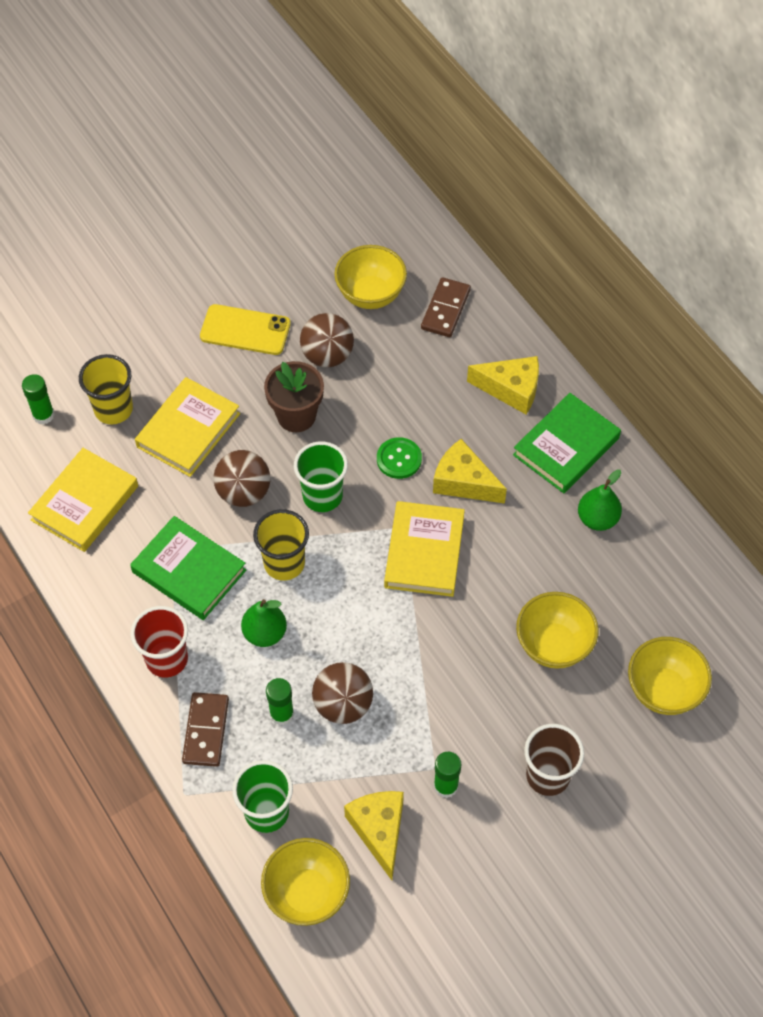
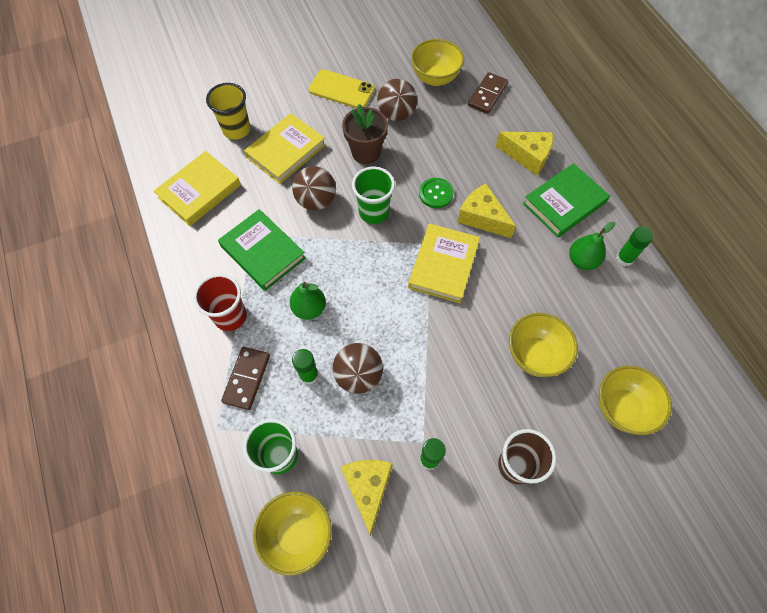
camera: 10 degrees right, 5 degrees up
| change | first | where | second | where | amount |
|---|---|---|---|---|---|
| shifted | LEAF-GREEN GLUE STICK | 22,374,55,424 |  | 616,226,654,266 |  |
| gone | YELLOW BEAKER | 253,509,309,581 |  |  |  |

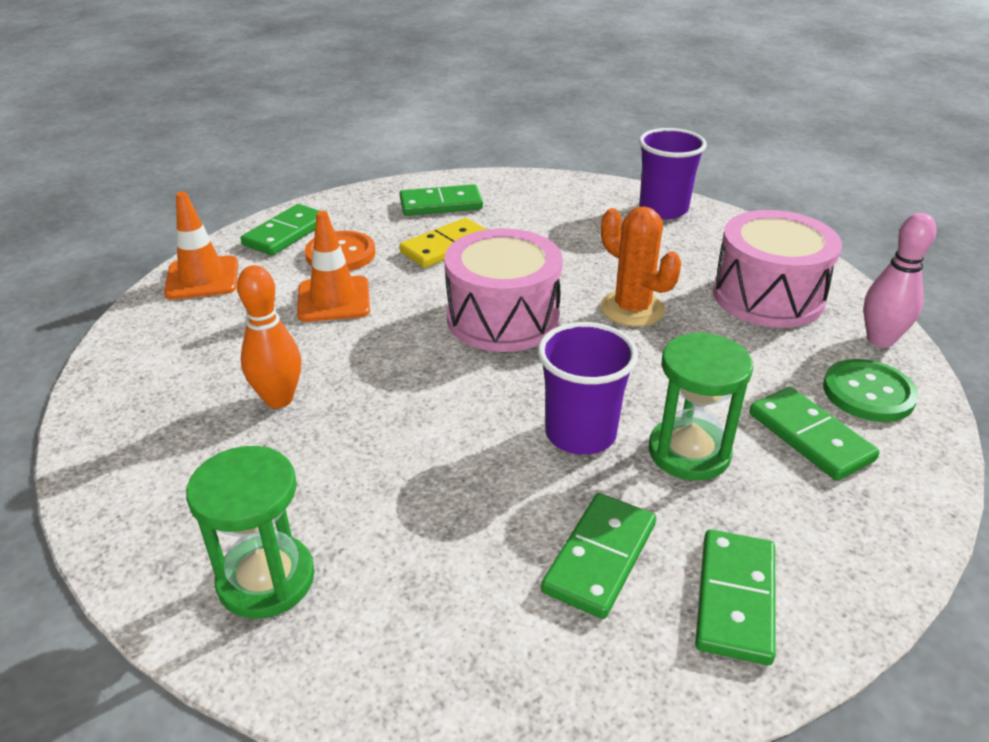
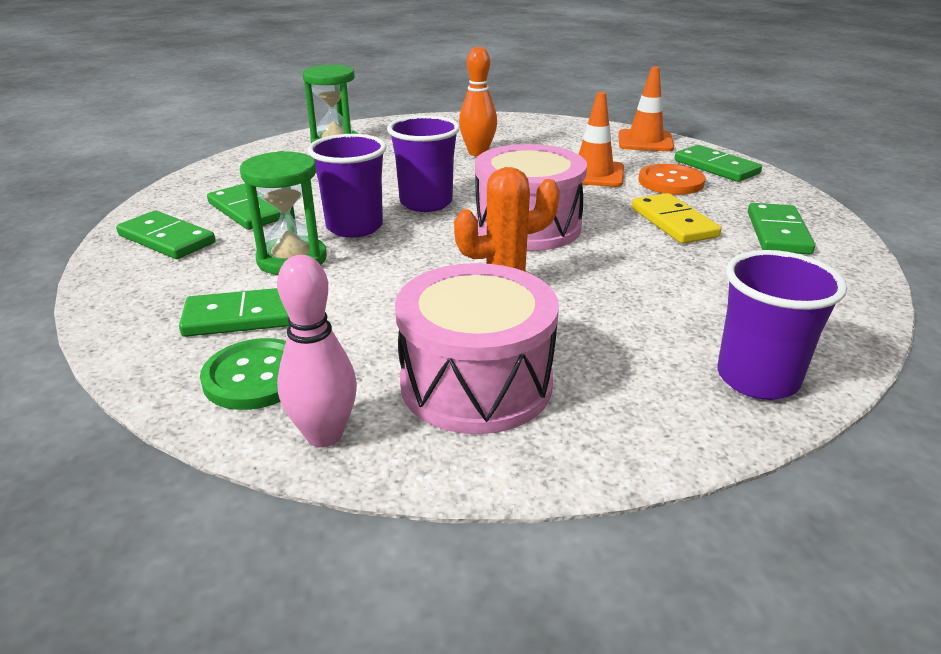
camera: 110 degrees right, 5 degrees down
| change | first | where | second | where | amount |
|---|---|---|---|---|---|
| new |  |  | VIOLET BEAKER | 387,115,460,212 |  |

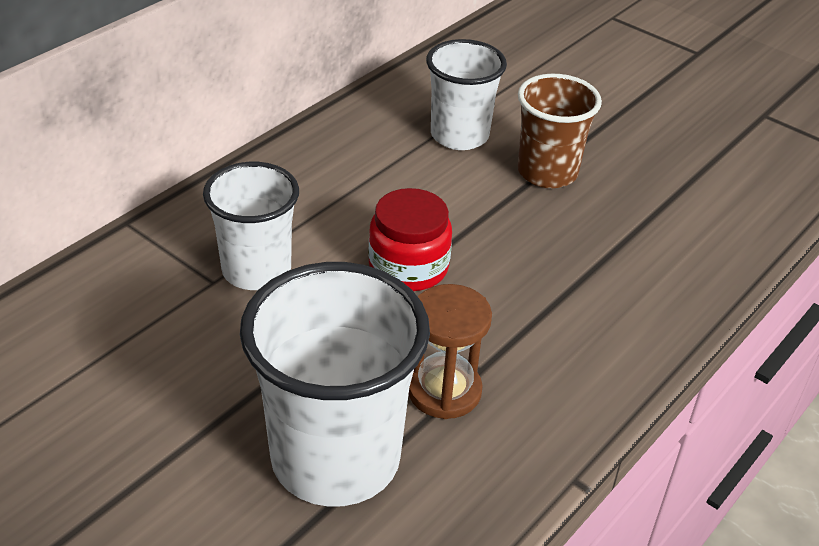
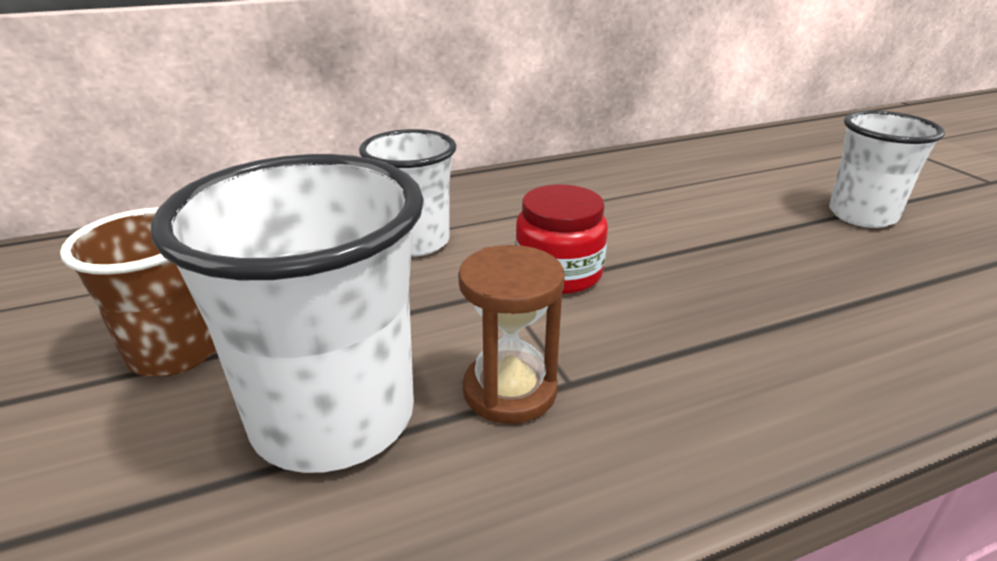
camera: 30 degrees right, 10 degrees down
| change | first | where | second | where | amount |
|---|---|---|---|---|---|
| shifted | SNOW-WHITE BEAKER | 426,39,507,150 |  | 829,111,945,228 |  |
| shifted | BROWN BEAKER | 518,74,602,188 |  | 60,207,216,377 |  |

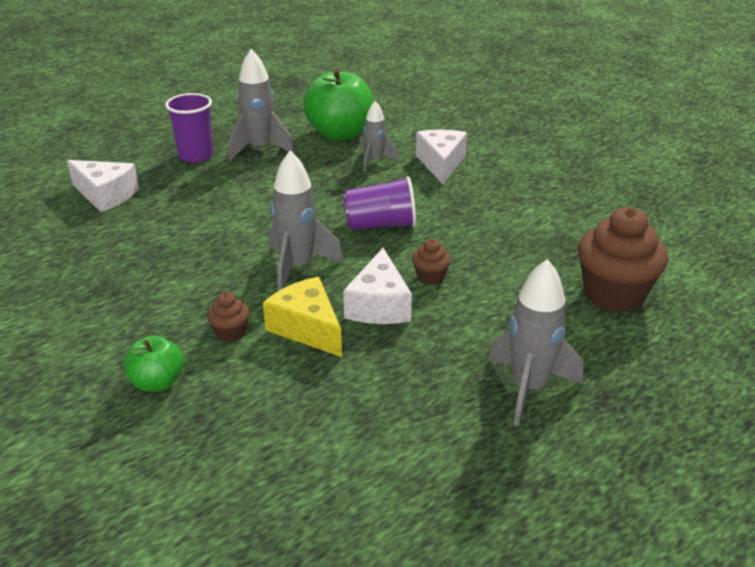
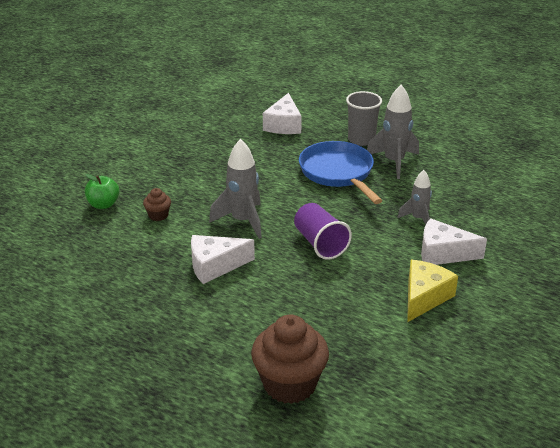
camera: 70 degrees right, 0 degrees up
| change | first | where | second | where | amount |
|---|---|---|---|---|---|
| gone | LEAF-GREEN APPLE | 304,69,373,141 |  |  |  |
| repainted | VIOLET BEAKER | 165,93,213,163 | ASH-GREY BEAKER | 346,91,382,146 |  |
| rotated | SNOW-WHITE PIECE OF CHEESE | 416,130,467,184 |  | 421,218,487,265 | 150 degrees counterclockwise |
| gone | BROWN FAIRY CAKE | 412,239,451,285 |  |  |  |
| gone | ASH-GREY TOY ROCKET | 488,259,583,426 |  |  |  |
| shifted | YELLOW PIECE OF CHEESE | 263,277,342,357 |  | 407,260,458,322 |  |
| new |  |  | ROYAL BLUE PAN | 299,141,383,204 |  |

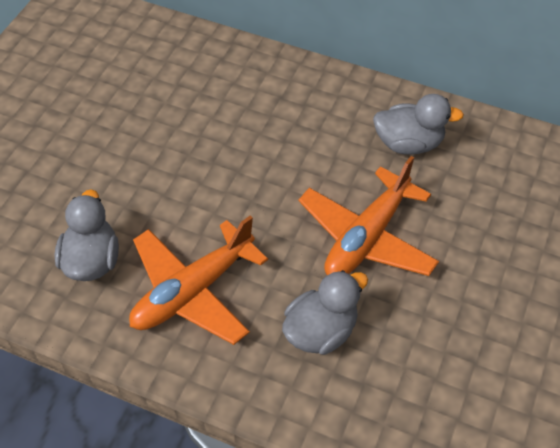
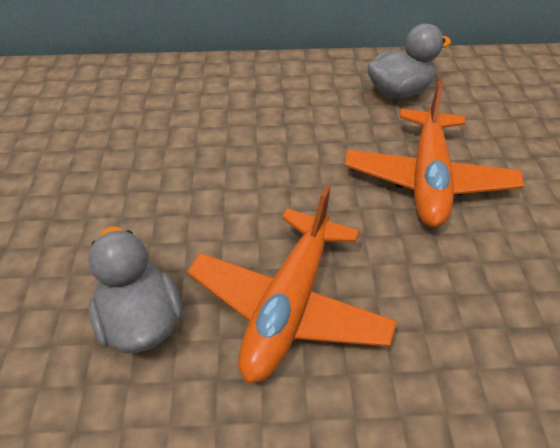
camera: 25 degrees left, 5 degrees down
| change | first | where | second | where | amount |
|---|---|---|---|---|---|
| gone | ASH-GREY RUBBER DUCK | 282,270,368,355 |  |  |  |

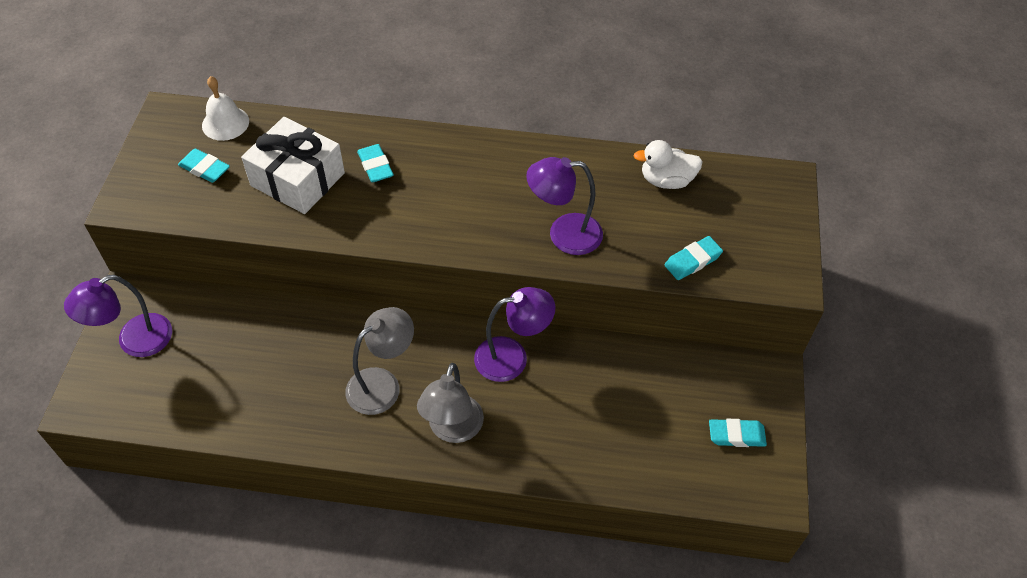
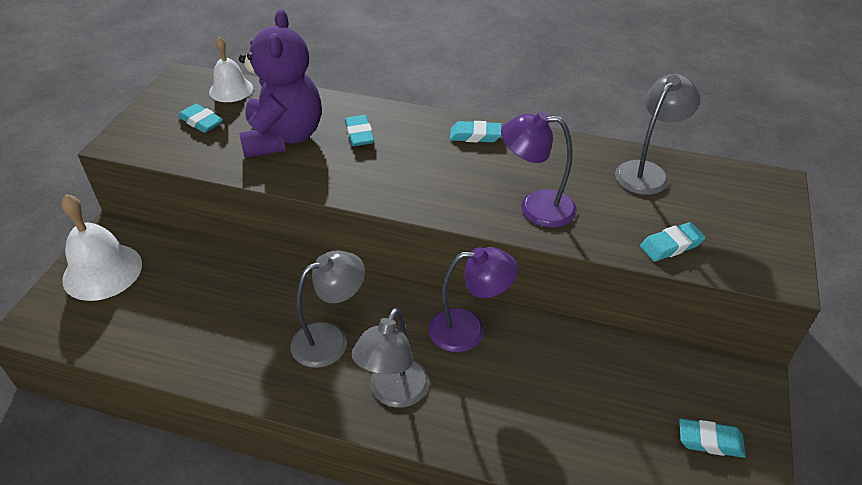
camera: 10 degrees right, 10 degrees down
| change | first | where | second | where | amount |
|---|---|---|---|---|---|
| swapped | SNOW-WHITE WRAPPED GIFT | 241,117,345,214 | VIOLET STUFFED BEAR | 239,9,321,158 |  |
| swapped | SNOW-WHITE RUBBER DUCK | 633,140,703,189 | ASH-GREY READING LAMP | 615,74,700,195 |  |
| swapped | VIOLET READING LAMP | 64,275,172,357 | SNOW-WHITE SCHOOL BELL | 61,194,142,301 |  |
| new |  |  | TEAL GUM ERASER | 450,121,502,142 |  |

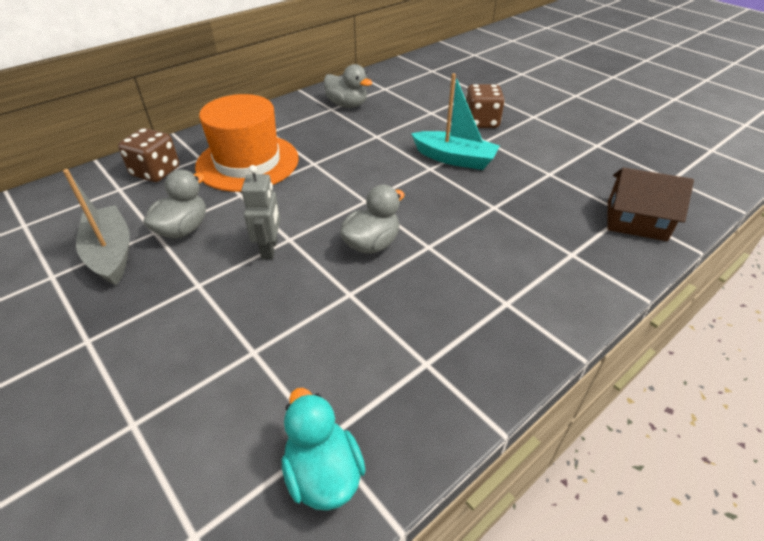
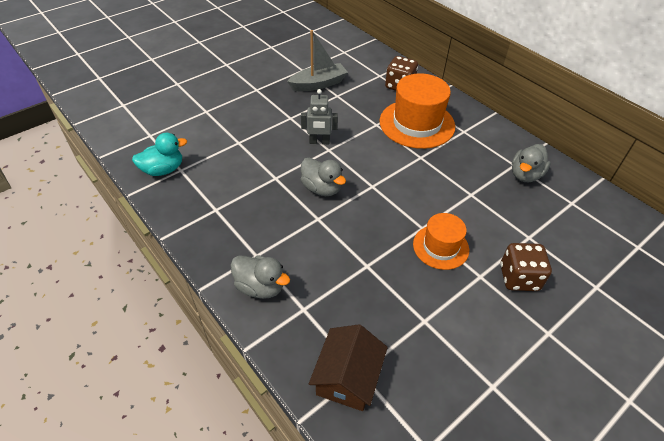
camera: 90 degrees right, 5 degrees up
| change | first | where | second | where | amount |
|---|---|---|---|---|---|
| swapped | TEAL TOY BOAT | 411,73,500,170 | ORANGE TOP HAT | 413,213,469,270 |  |
| shifted | ASH-GREY RUBBER DUCK | 143,170,206,238 |  | 231,255,290,299 |  |

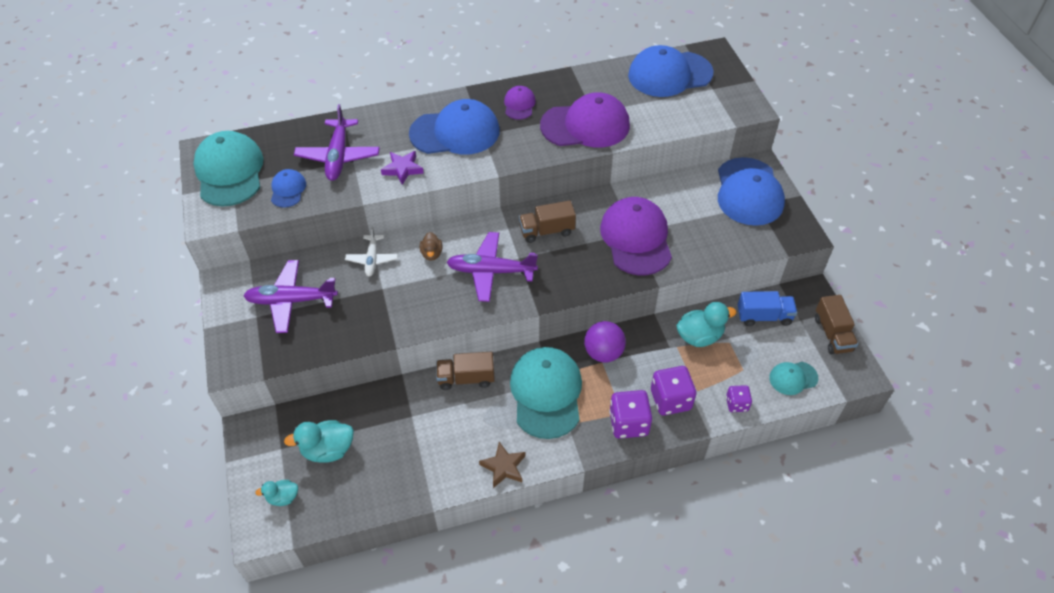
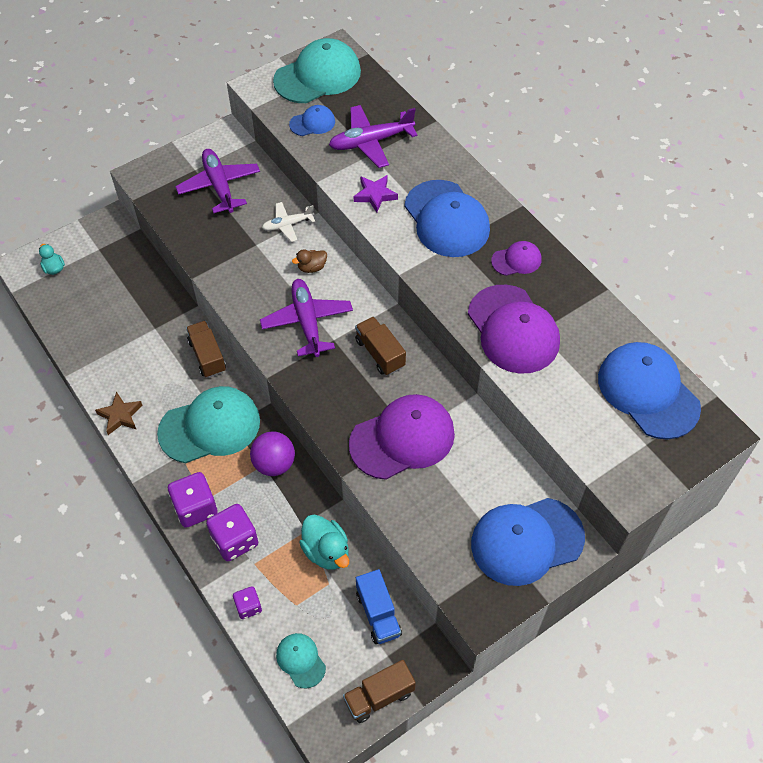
camera: 70 degrees right, 5 degrees up
| change | first | where | second | where | amount |
|---|---|---|---|---|---|
| gone | TEAL RUBBER DUCK | 284,420,354,463 |  |  |  |

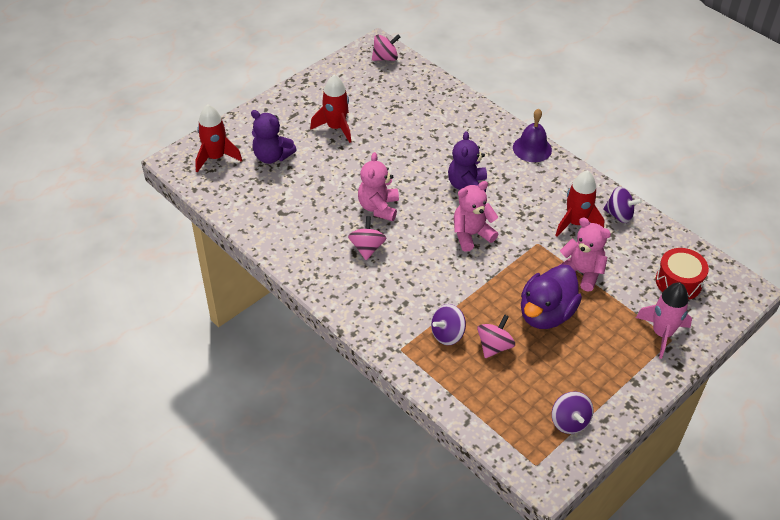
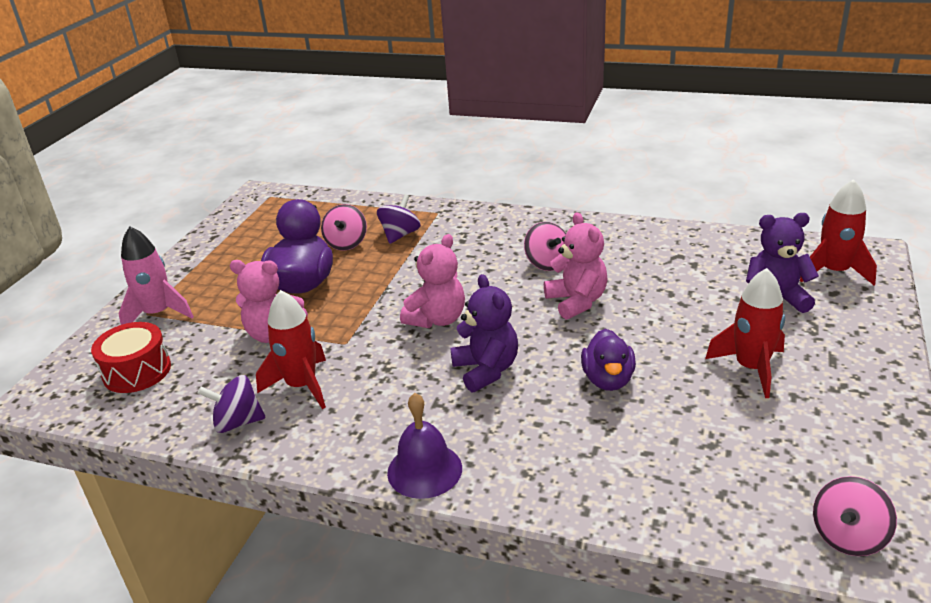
camera: 155 degrees right, 15 degrees down
| change | first | where | second | where | amount |
|---|---|---|---|---|---|
| gone | VIOLET WHIRLIGIG | 552,391,593,434 |  |  |  |
| new |  |  | VIOLET RUBBER DUCK | 581,329,636,391 |  |

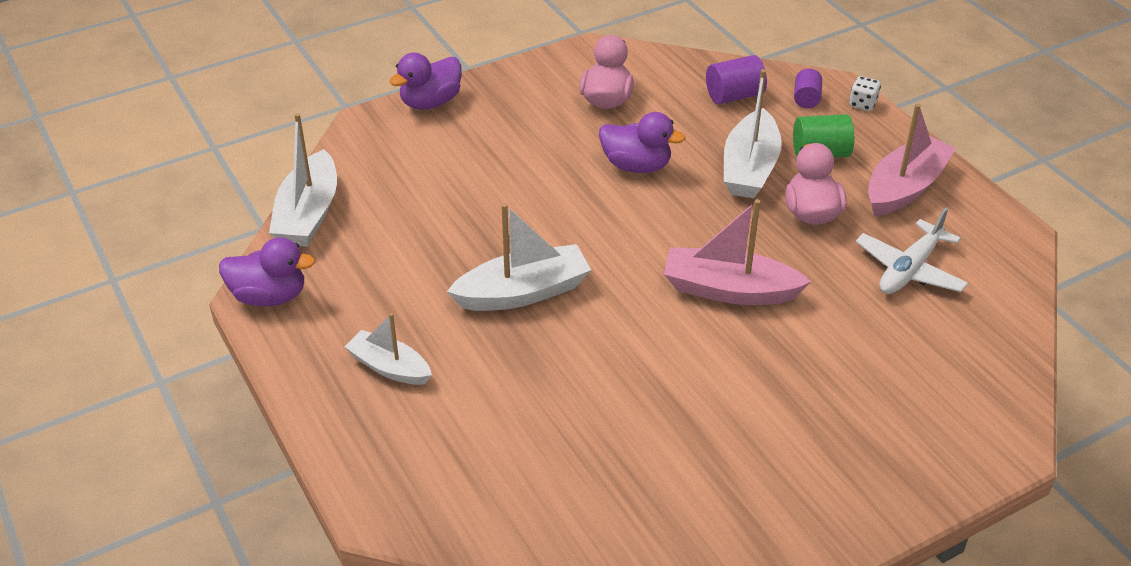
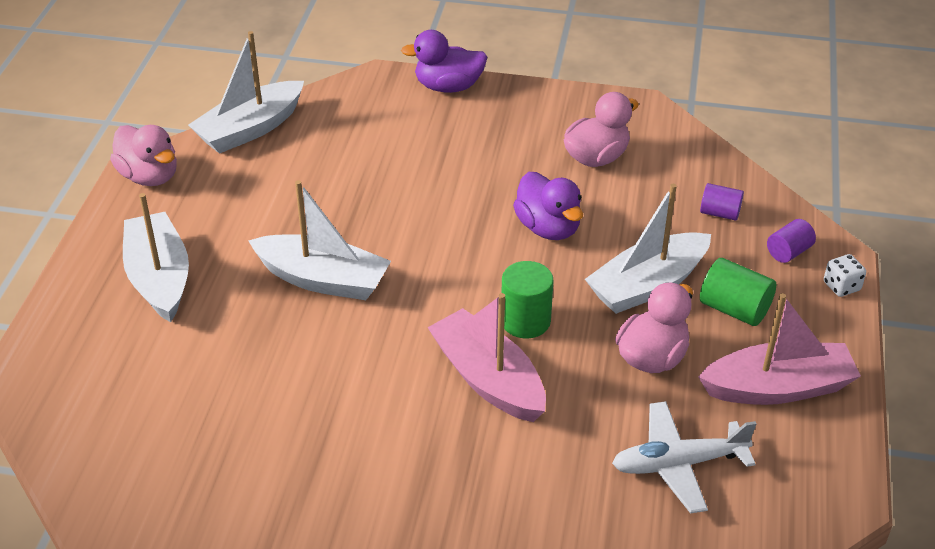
camera: 40 degrees right, 0 degrees up
| change | first | where | second | where | amount |
|---|---|---|---|---|---|
| scaled | VIOLET CYLINDER SHAPE | 706,55,767,104 |  | 700,183,744,221 | x0.66 |
| repainted | VIOLET RUBBER DUCK | 219,237,315,306 | ROSE-PINK RUBBER DUCK | 110,125,177,186 |  |
| scaled | SNOW-WHITE TOY BOAT | 344,313,432,385 |  | 123,193,189,322 | x1.56 |
| new |  |  | LEAF-GREEN CYLINDER SHAPE | 501,261,553,338 |  |

